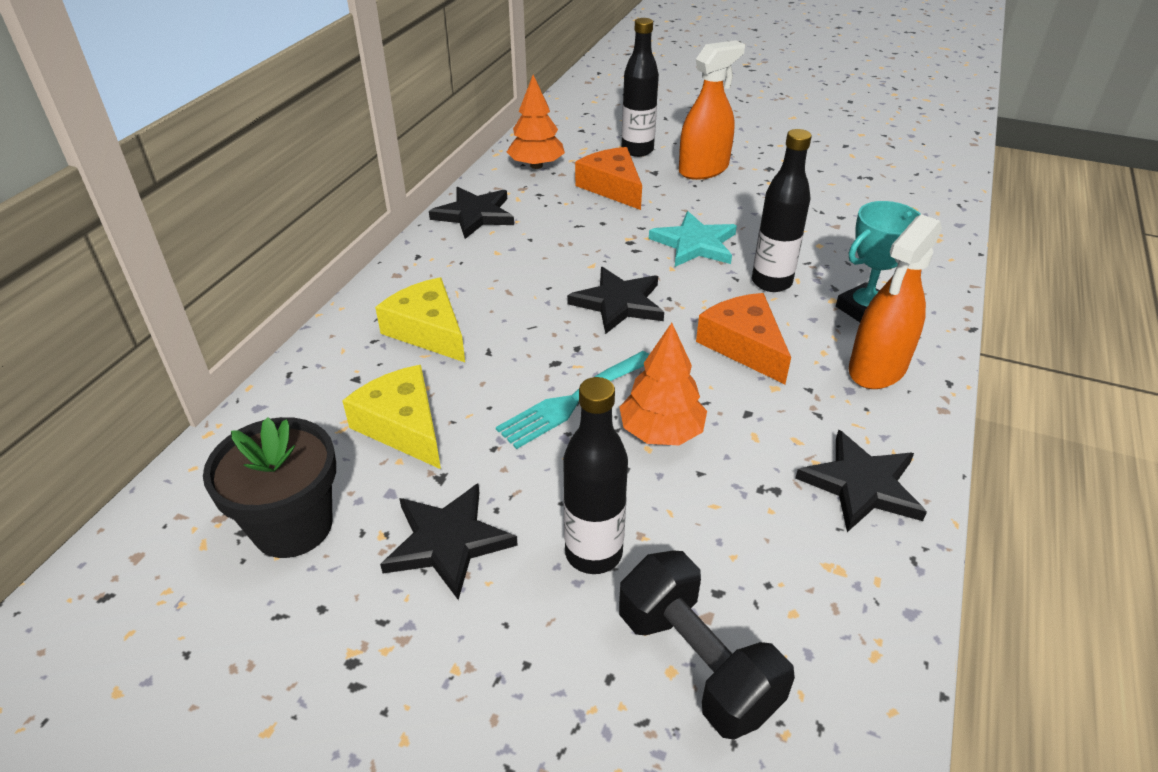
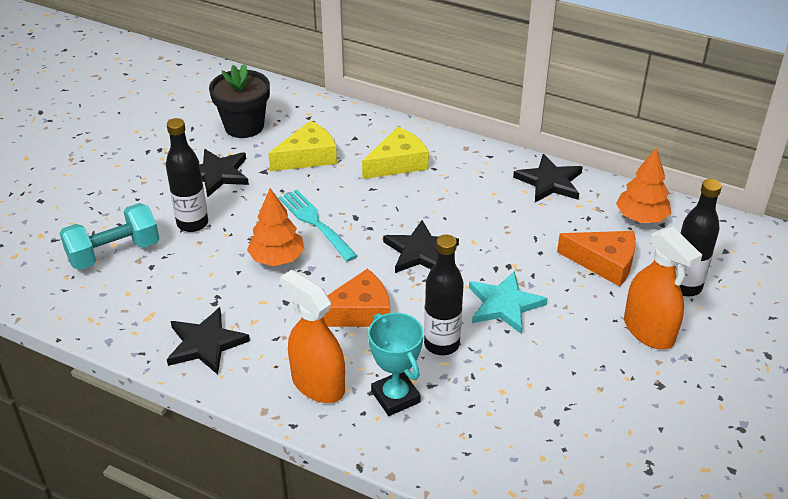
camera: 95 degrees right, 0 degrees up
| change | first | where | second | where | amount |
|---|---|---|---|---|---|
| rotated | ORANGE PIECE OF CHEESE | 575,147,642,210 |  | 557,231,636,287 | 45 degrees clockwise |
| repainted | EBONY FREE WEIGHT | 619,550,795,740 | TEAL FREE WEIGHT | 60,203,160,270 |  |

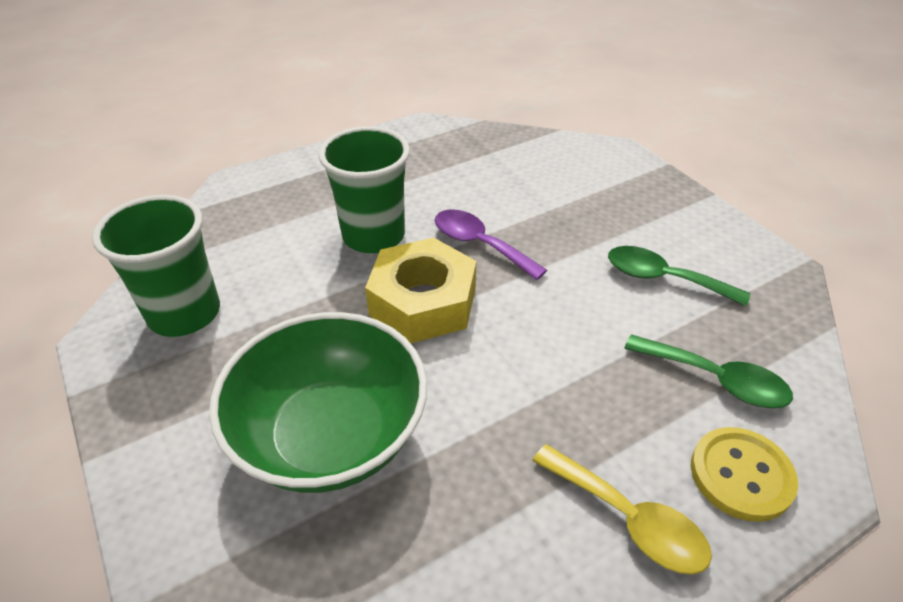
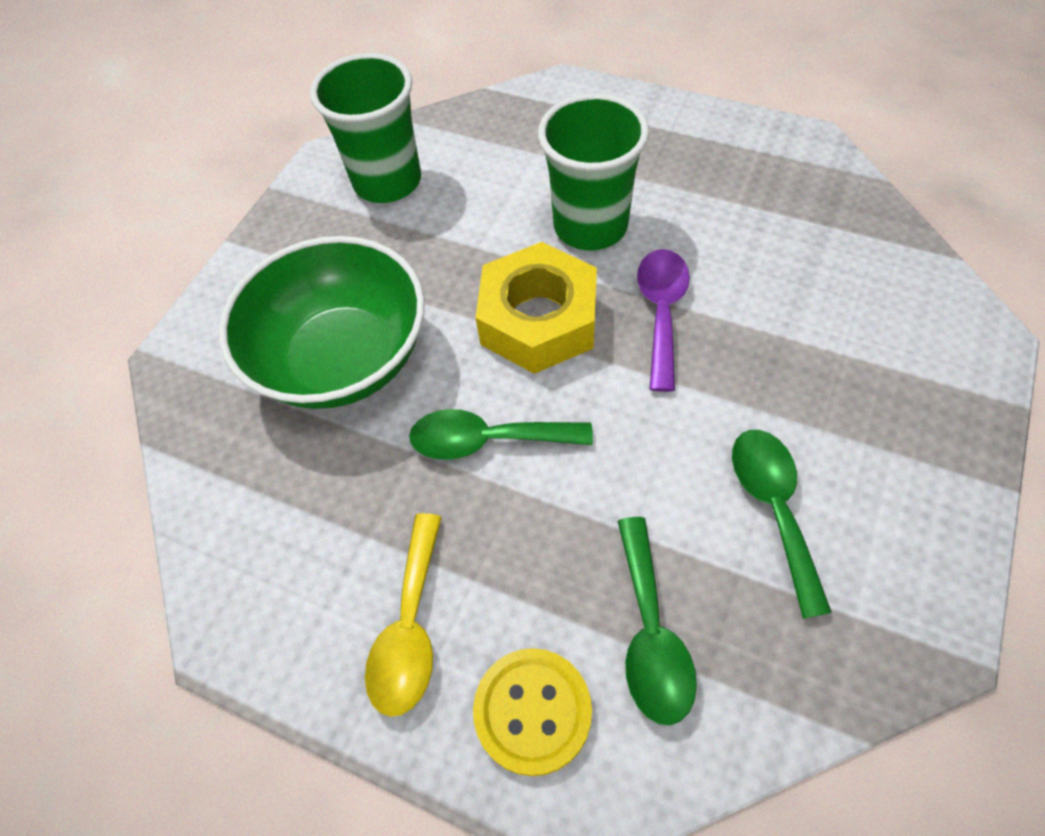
camera: 60 degrees right, 15 degrees up
| change | first | where | second | where | amount |
|---|---|---|---|---|---|
| new |  |  | LEAF-GREEN TEASPOON | 409,409,593,460 |  |

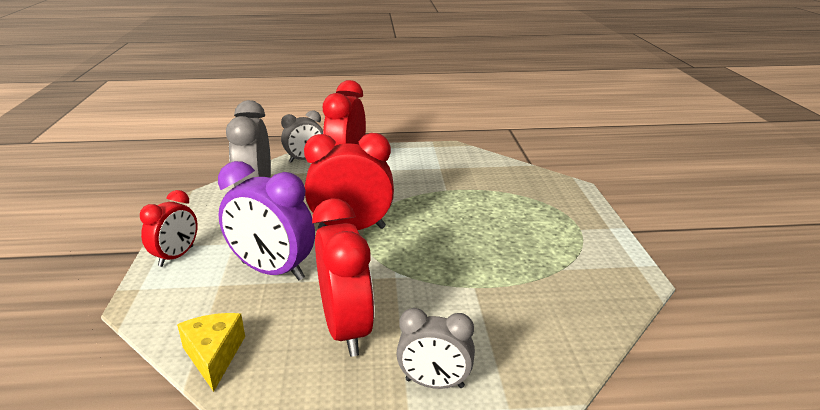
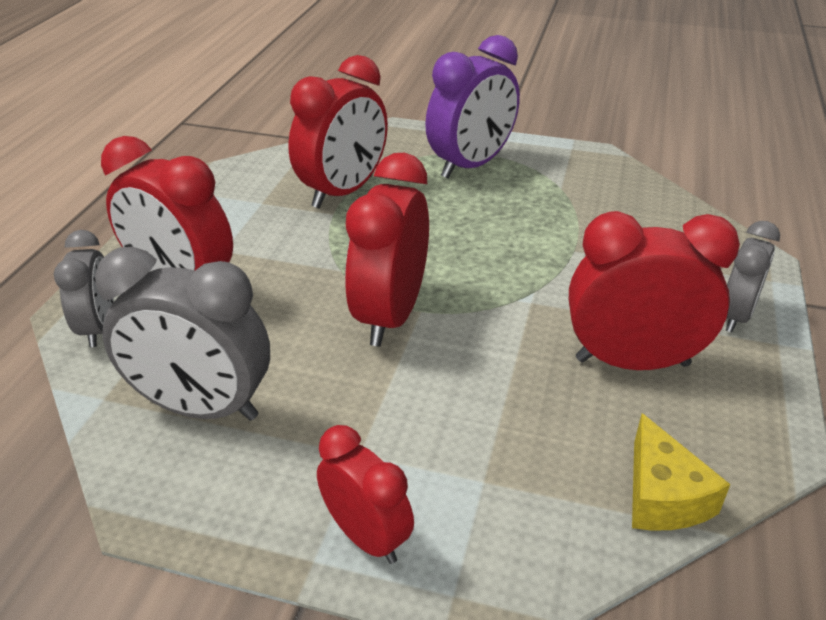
camera: 70 degrees left, 10 degrees up
| change | first | where | second | where | amount |
|---|---|---|---|---|---|
| shifted | VIOLET CLOCK | 218,161,315,280 |  | 425,35,520,178 |  |
| rotated | YELLOW PIECE OF CHEESE | 177,313,245,392 |  | 632,413,730,531 | 105 degrees counterclockwise |
| new |  |  | SCARLET CLOCK | 288,55,388,208 |  |

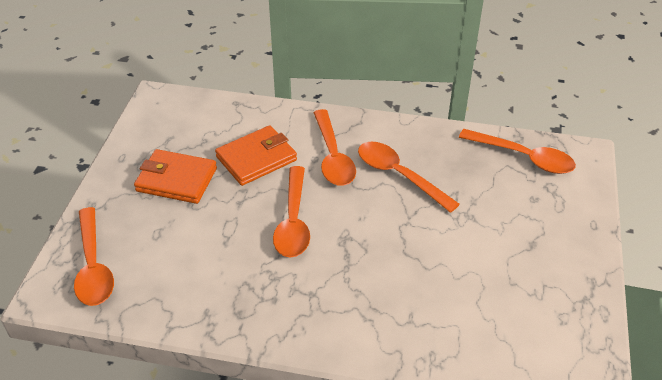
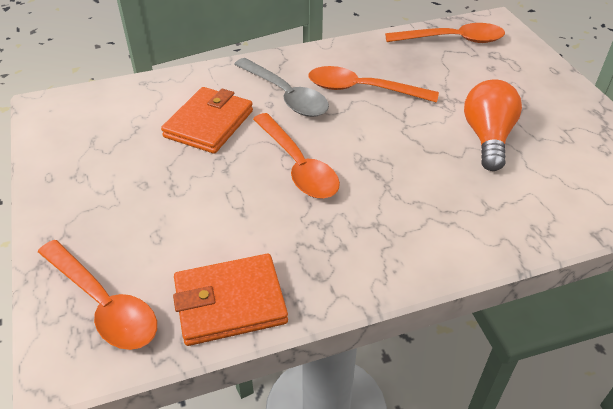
camera: 30 degrees left, 0 degrees up
| change | first | where | second | where | amount |
|---|---|---|---|---|---|
| repainted | ORANGE TEASPOON | 313,109,356,186 | ASH-GREY TEASPOON | 234,58,329,117 |  |
| shifted | ORANGE BILLFOLD | 134,149,217,204 |  | 173,254,288,346 |  |
| new |  |  | ORANGE BULB | 464,80,522,171 |  |

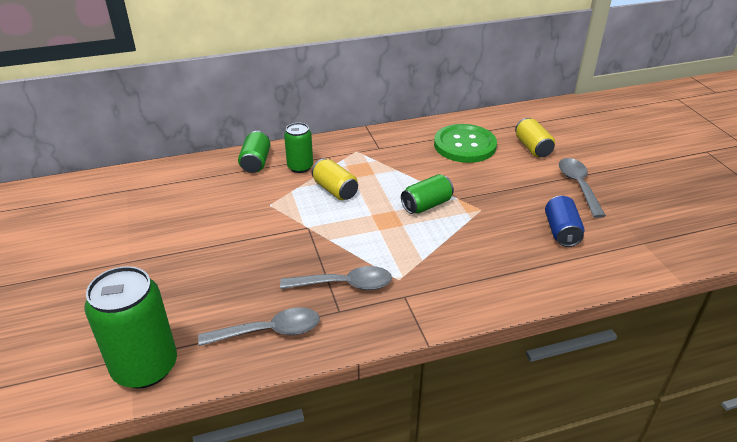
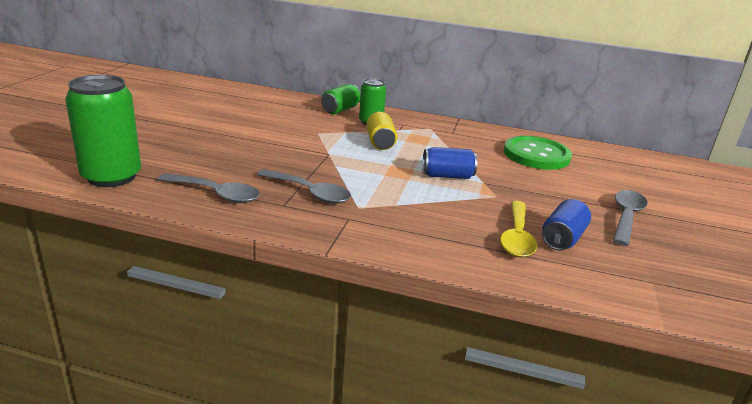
camera: 30 degrees right, 10 degrees down
| change | first | where | second | where | amount |
|---|---|---|---|---|---|
| gone | YELLOW CAN | 515,118,555,157 |  |  |  |
| repainted | LEAF-GREEN CAN | 401,174,454,214 | ROYAL BLUE CAN | 422,147,477,179 |  |
| new |  |  | YELLOW TEASPOON | 500,201,537,258 |  |

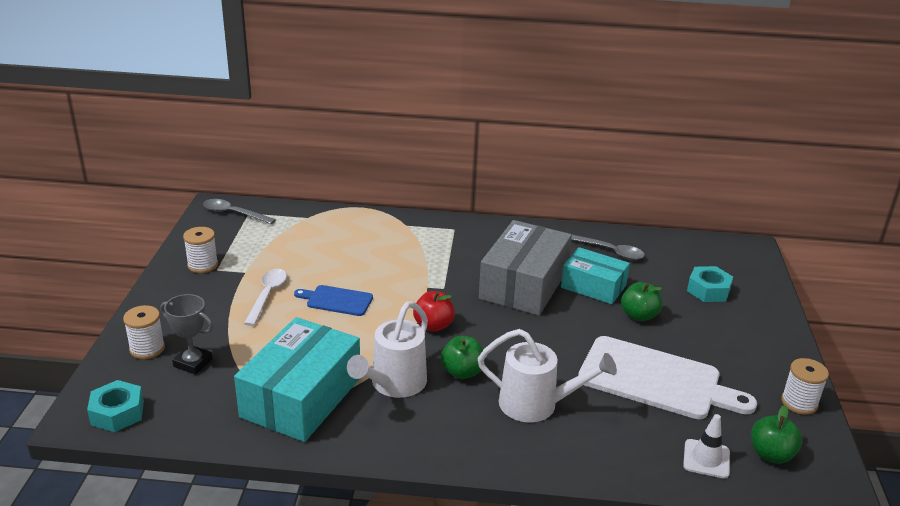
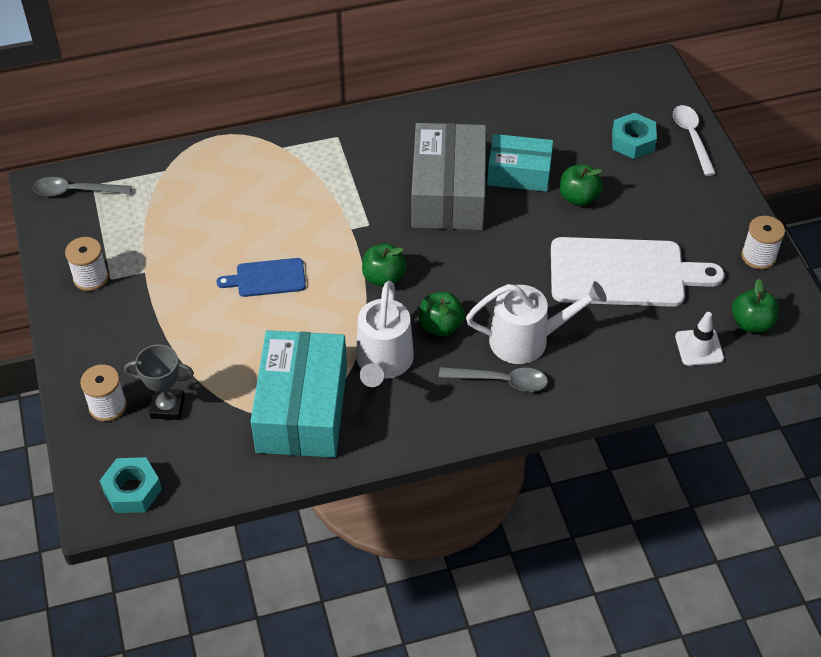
camera: 20 degrees left, 20 degrees up
| change | first | where | second | where | amount |
|---|---|---|---|---|---|
| shifted | ASH-GREY TEASPOON | 571,235,645,260 |  | 439,367,548,392 |  |
| shifted | SNOW-WHITE TEASPOON | 244,269,287,326 |  | 673,105,716,176 |  |
| repainted | SCARLET APPLE | 413,291,455,332 | LEAF-GREEN APPLE | 362,244,407,287 |  |

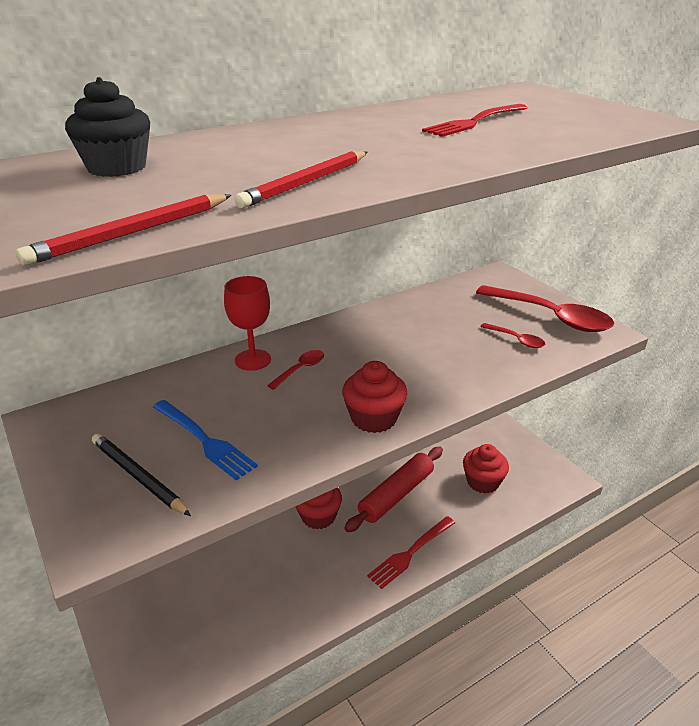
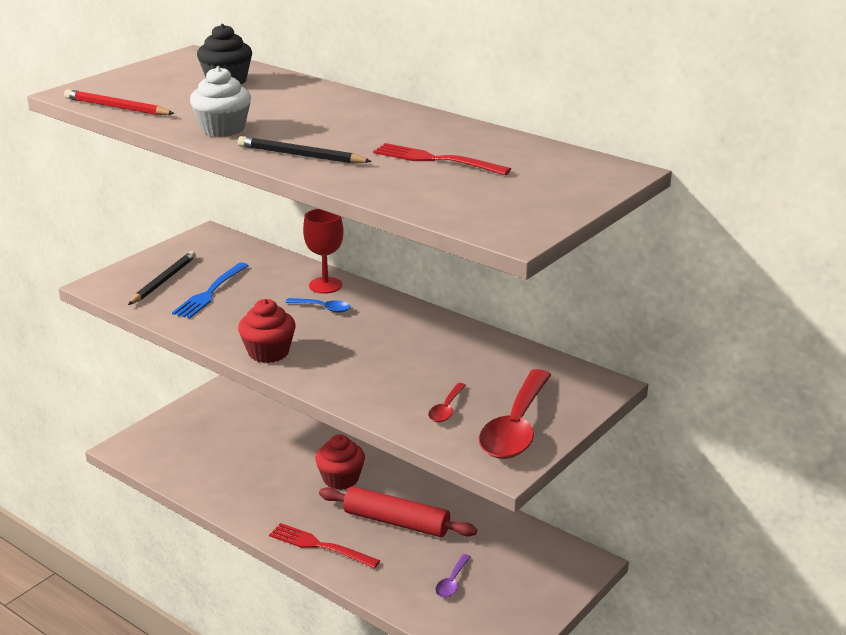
camera: 70 degrees right, 5 degrees down
| change | first | where | second | where | amount |
|---|---|---|---|---|---|
| swapped | SCARLET LEAD PENCIL | 235,151,368,208 | SNOW-WHITE FAIRY CAKE | 190,66,251,137 |  |
| repainted | SCARLET TEASPOON | 267,350,324,390 | ROYAL BLUE TEASPOON | 285,298,351,313 |  |
| swapped | SCARLET FAIRY CAKE | 463,444,509,494 | VIOLET TEASPOON | 435,554,471,598 |  |
| new |  |  | EBONY LEAD PENCIL | 238,136,372,164 |  |

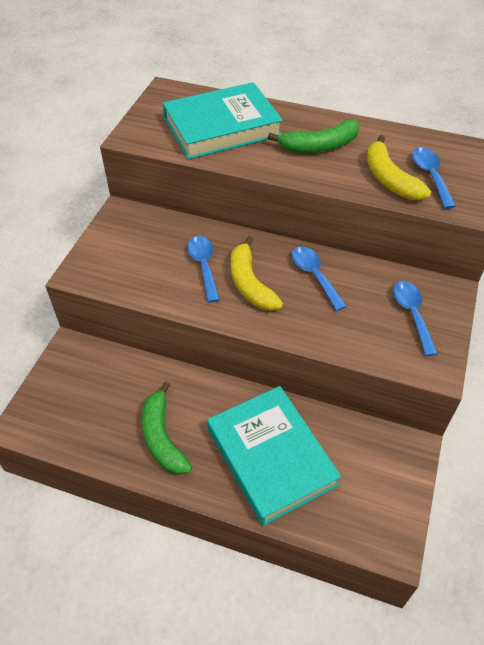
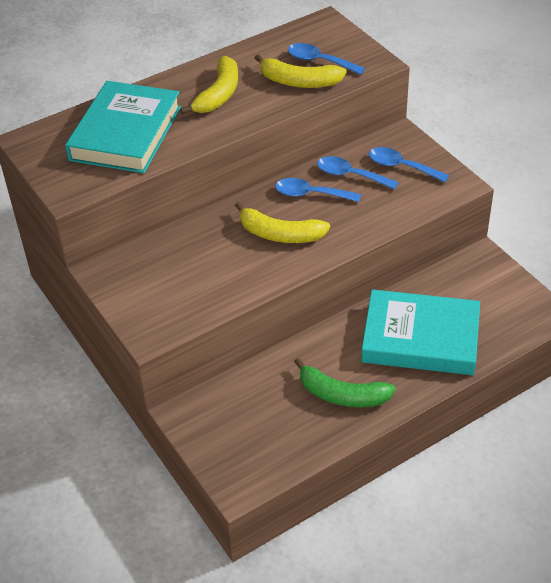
camera: 50 degrees left, 5 degrees down
| change | first | where | second | where | amount |
|---|---|---|---|---|---|
| repainted | LEAF-GREEN TOY BANANA | 268,119,360,153 | YELLOW TOY BANANA | 180,56,238,115 |  |
| shifted | ROYAL BLUE TEASPOON | 187,236,220,302 |  | 317,156,399,190 |  |

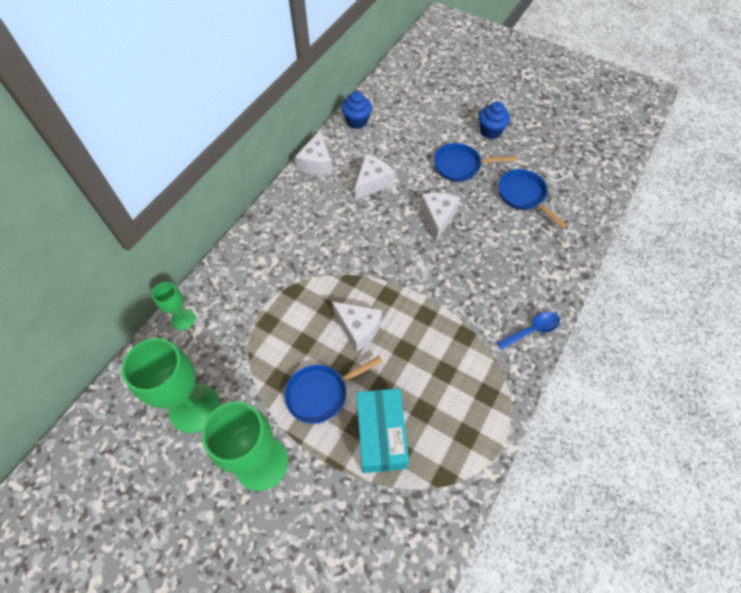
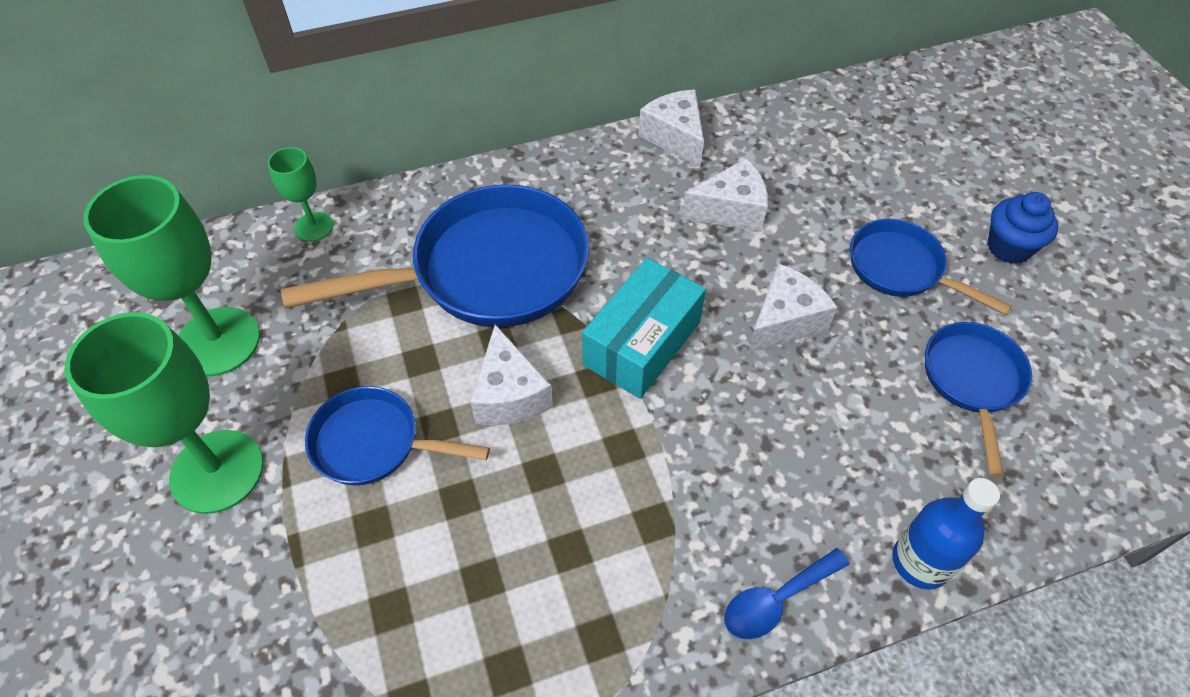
camera: 40 degrees right, 5 degrees down
| change | first | where | second | where | amount |
|---|---|---|---|---|---|
| gone | ROYAL BLUE FAIRY CAKE | 341,91,372,129 |  |  |  |
| rotated | SNOW-WHITE PIECE OF CHEESE | 295,131,332,175 |  | 639,90,704,167 | 105 degrees clockwise |
| rotated | ROYAL BLUE TEASPOON | 497,311,560,350 |  | 724,548,850,640 | 135 degrees clockwise |
| shifted | TEAL PARCEL | 356,388,409,473 |  | 582,258,706,399 |  |
| new |  |  | ROYAL BLUE PAN | 281,184,589,327 |  |
| new |  |  | ROYAL BLUE DRINK BOTTLE | 892,478,1000,590 |  |

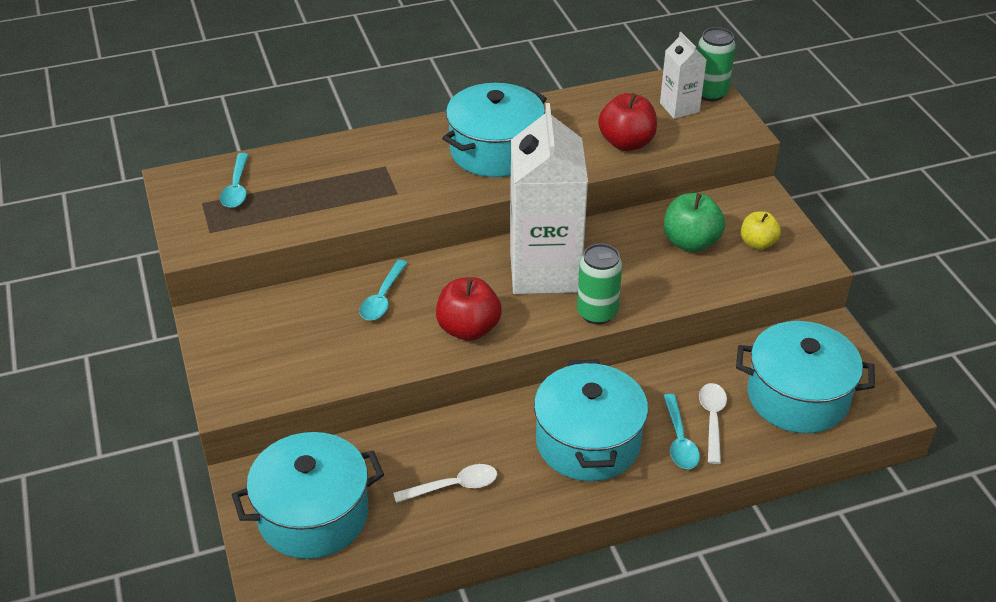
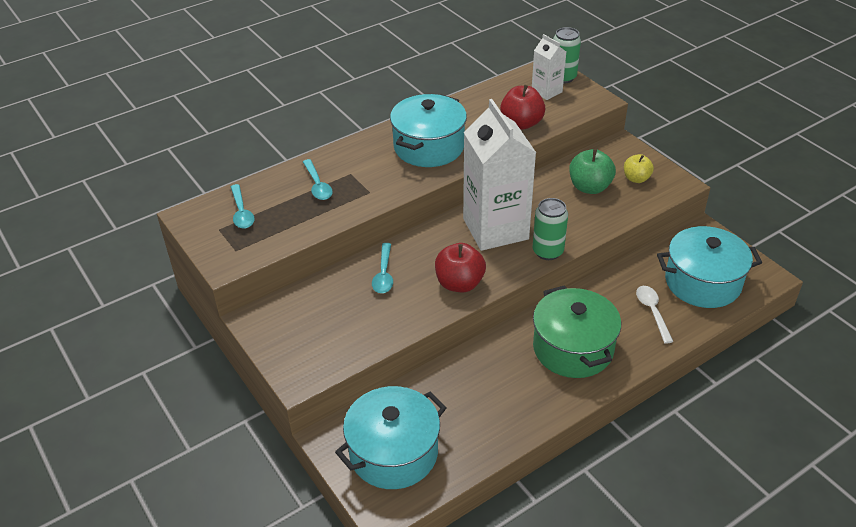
camera: 15 degrees left, 0 degrees up
| change | first | where | second | where | amount |
|---|---|---|---|---|---|
| repainted | TEAL POT | 534,359,648,481 | LEAF-GREEN POT | 533,285,621,378 |  |
| shifted | TEAL TEASPOON | 663,394,700,469 |  | 303,159,333,200 |  |
| gone | SNOW-WHITE TEASPOON | 393,464,497,503 |  |  |  |

